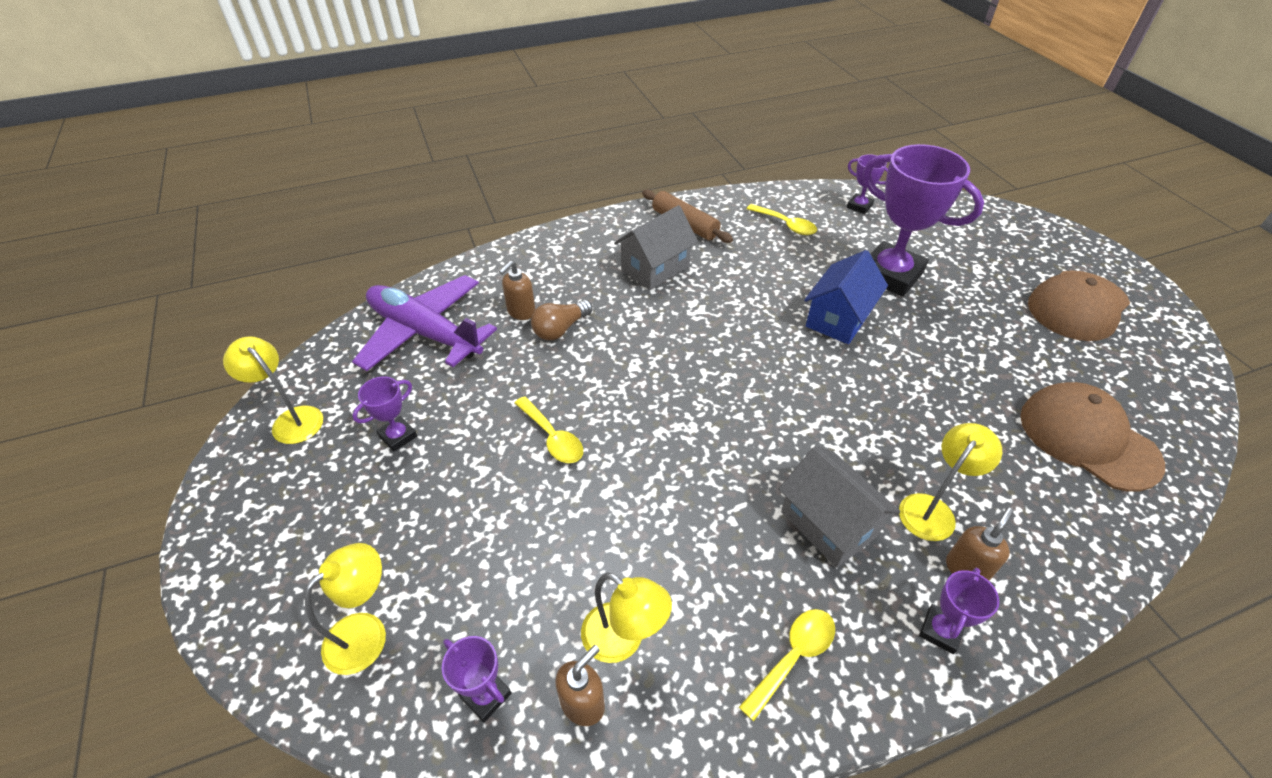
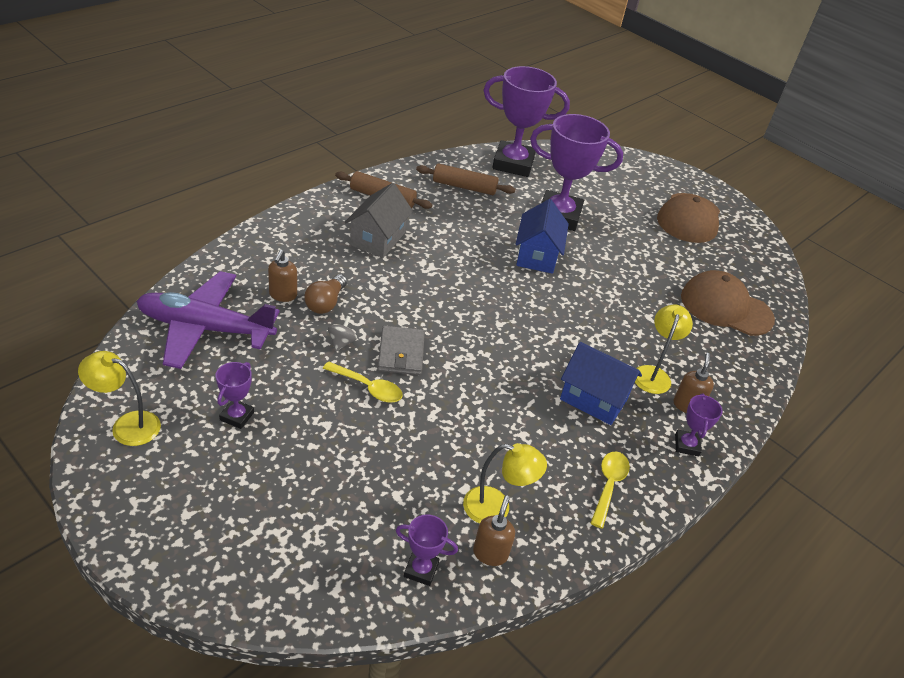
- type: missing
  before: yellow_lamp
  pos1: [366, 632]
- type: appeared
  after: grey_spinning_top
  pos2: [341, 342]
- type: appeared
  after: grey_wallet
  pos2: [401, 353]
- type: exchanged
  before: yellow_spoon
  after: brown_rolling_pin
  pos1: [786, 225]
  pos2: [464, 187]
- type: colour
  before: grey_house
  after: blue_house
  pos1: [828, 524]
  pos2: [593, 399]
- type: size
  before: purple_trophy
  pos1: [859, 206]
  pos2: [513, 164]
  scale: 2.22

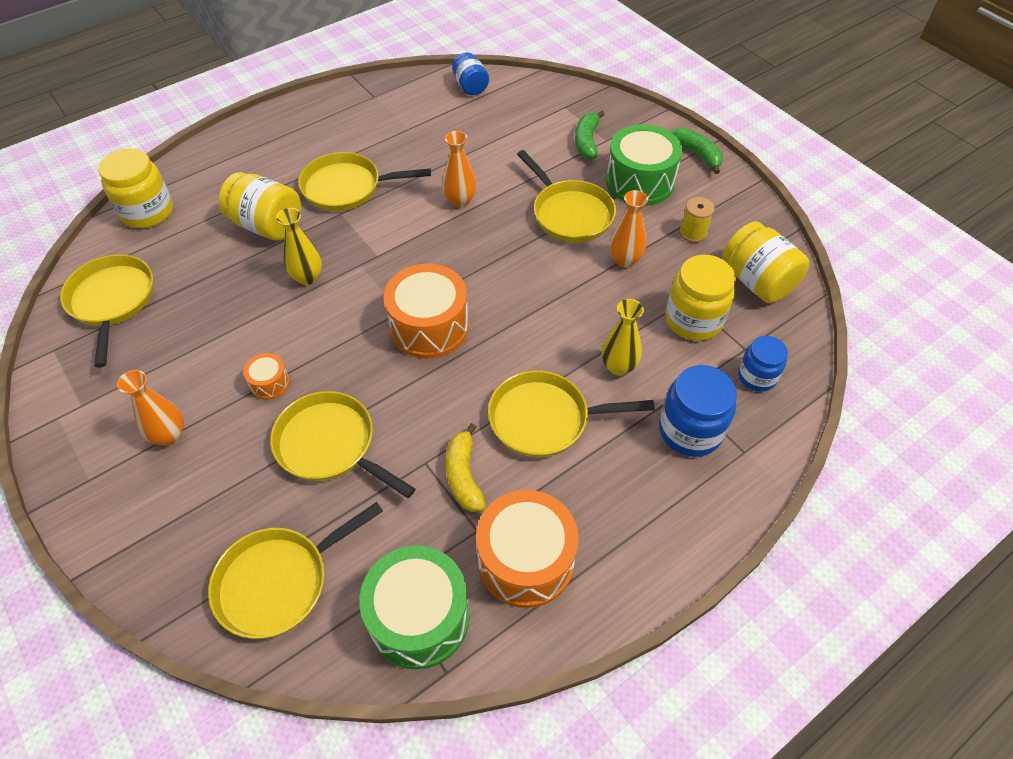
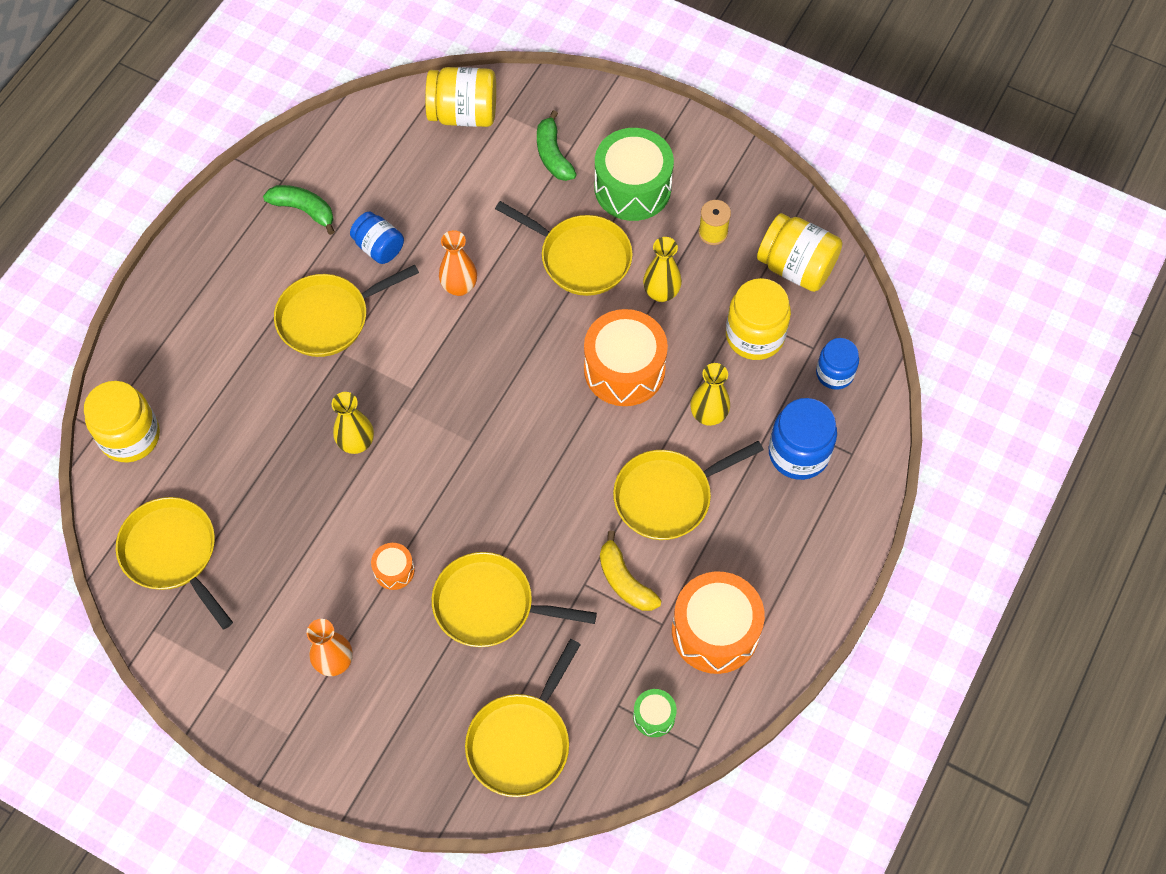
- type: relocated
  before: yellow_jar
  pos1: [267, 225]
  pos2: [463, 114]
- type: relocated
  before: orange_drum
  pos1: [429, 326]
  pos2: [624, 369]
- type: relocated
  before: blue_jar
  pos1: [470, 86]
  pos2: [379, 247]
- type: relocated
  before: green_banana
  pos1: [697, 154]
  pos2: [304, 210]
- type: colour
  before: orange_vase
  after: yellow_vase
  pos1: [625, 260]
  pos2: [661, 293]
- type: size
  before: green_drum
  pos1: [419, 617]
  pos2: [654, 716]
  scale: 0.47

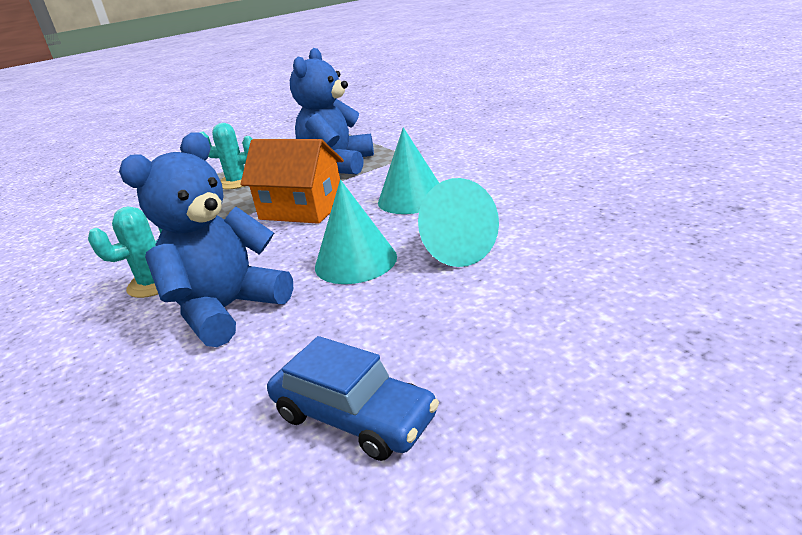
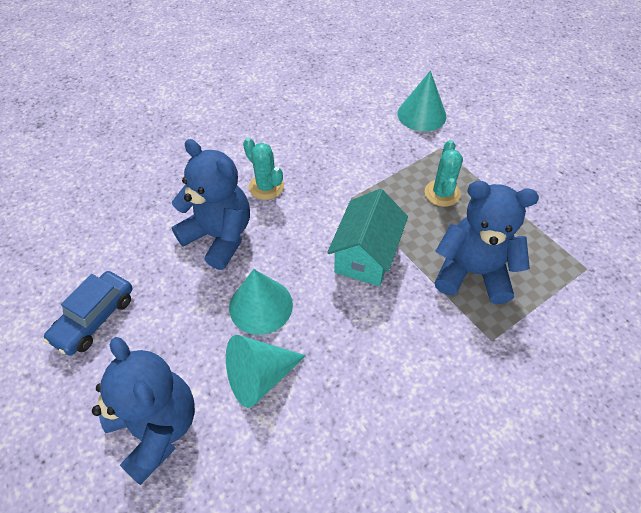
- type: appeared
  after: blue_teddy_bear
  pos2: [157, 428]
- type: relocated
  before: turquoise_cone
  pos1: [412, 198]
  pos2: [421, 114]
- type: colour
  before: orange_house
  after: turquoise_house
  pos1: [302, 210]
  pos2: [366, 255]

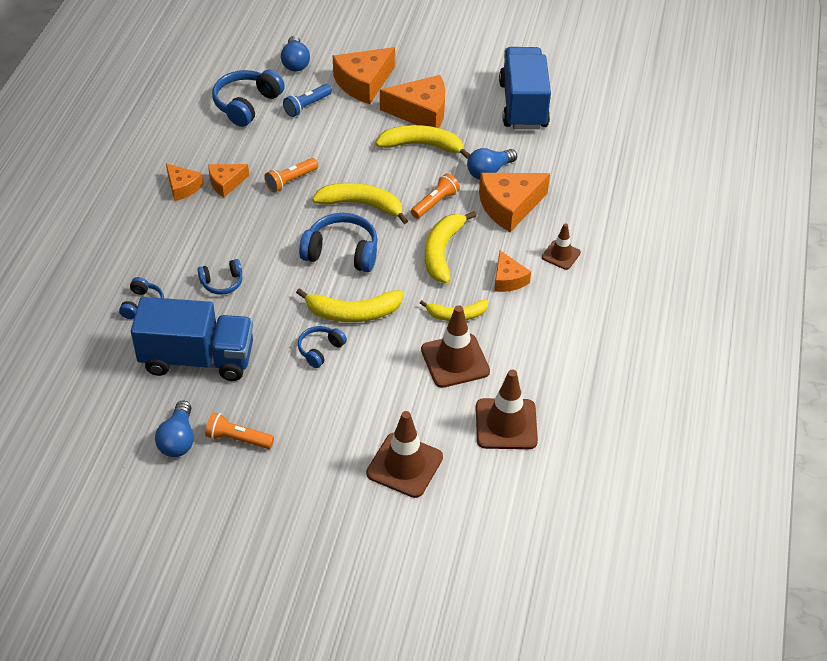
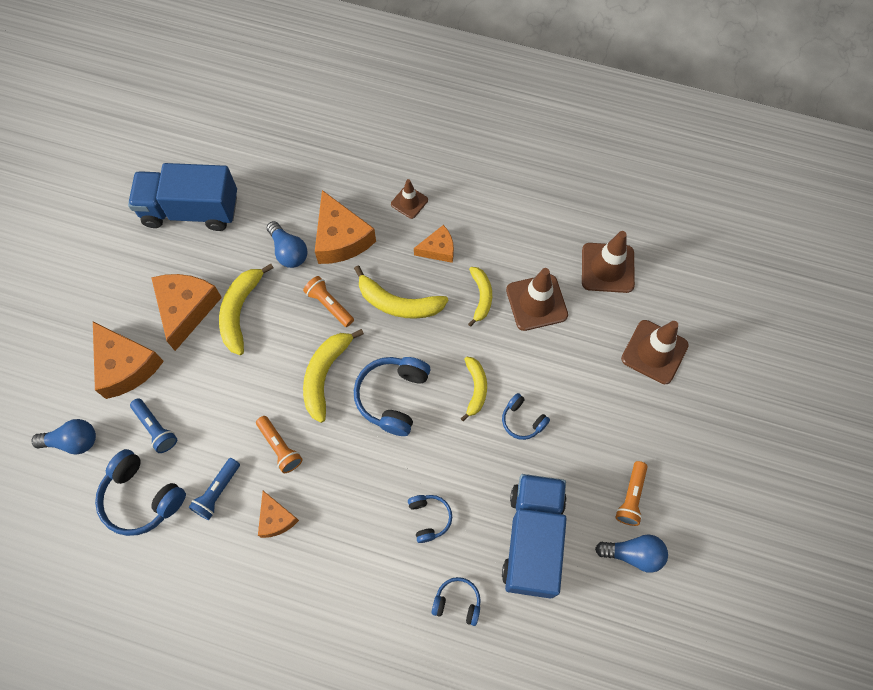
- type: missing
  before: orange_cheese
  pos1: [183, 187]
- type: appeared
  after: blue_flashlight
  pos2: [217, 492]
- type: size
  before: yellow_banana
  pos1: [353, 313]
  pos2: [475, 388]
  scale: 0.64

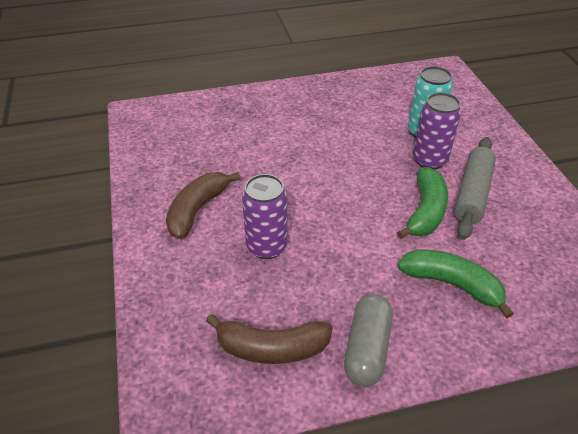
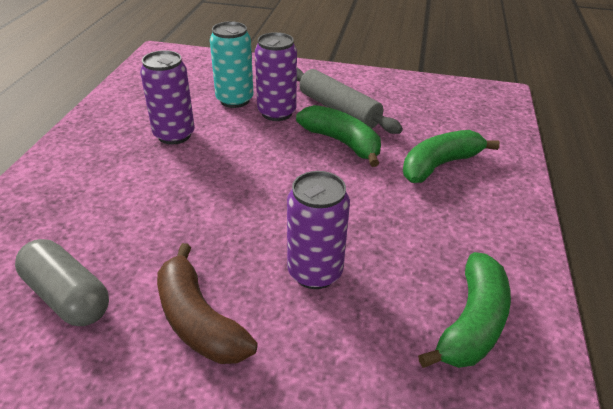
- type: appeared
  after: purple_can
  pos2: [174, 135]
- type: relocated
  before: grey_capsule
  pos1: [367, 348]
  pos2: [67, 296]
- type: colour
  before: brown_banana
  after: green_banana
  pos1: [271, 348]
  pos2: [472, 322]

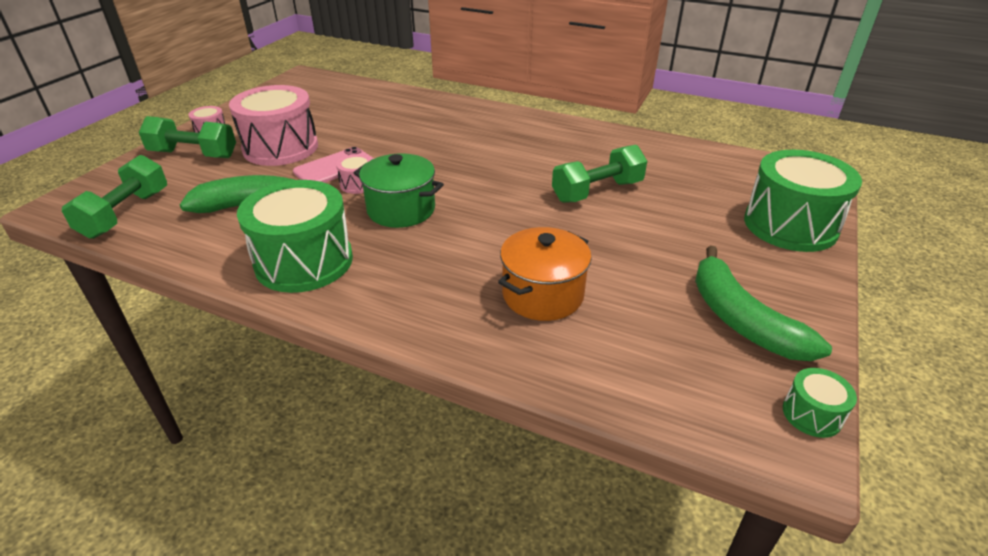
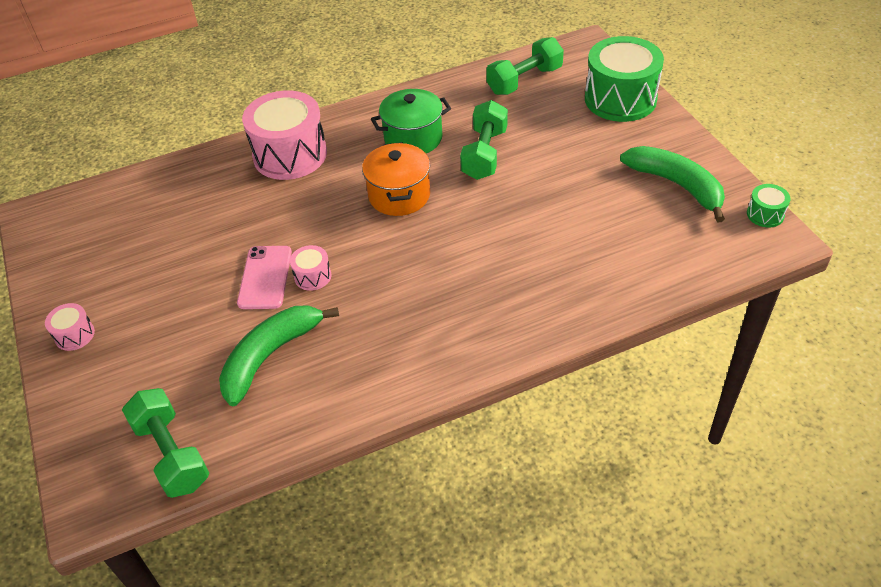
- type: missing
  before: green_drum
  pos1: [304, 261]
- type: relocated
  before: green_dumbbell
  pos1: [194, 154]
  pos2: [524, 80]
- type: relocated
  before: pink_drum
  pos1: [280, 148]
  pos2: [290, 155]
- type: relocated
  before: green_pot
  pos1: [401, 210]
  pos2: [413, 138]
- type: relocated
  before: orange_pot
  pos1: [542, 295]
  pos2: [399, 195]
- type: spun
  before: green_banana
  pos1: [741, 319]
  pos2: [677, 185]
  turn: -150

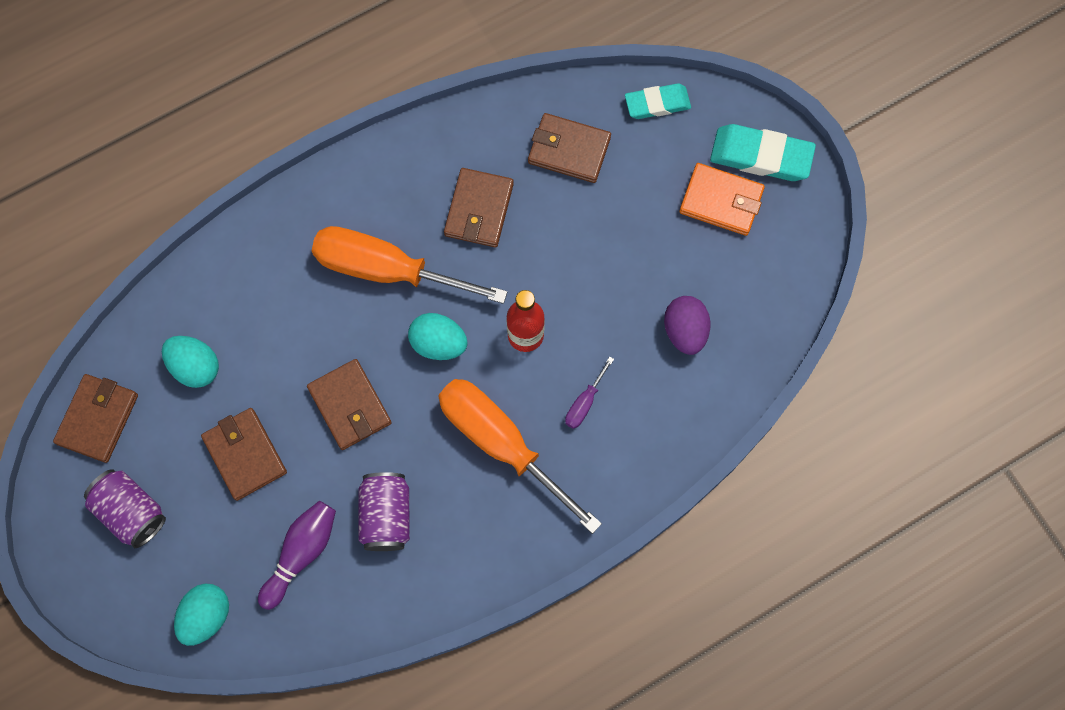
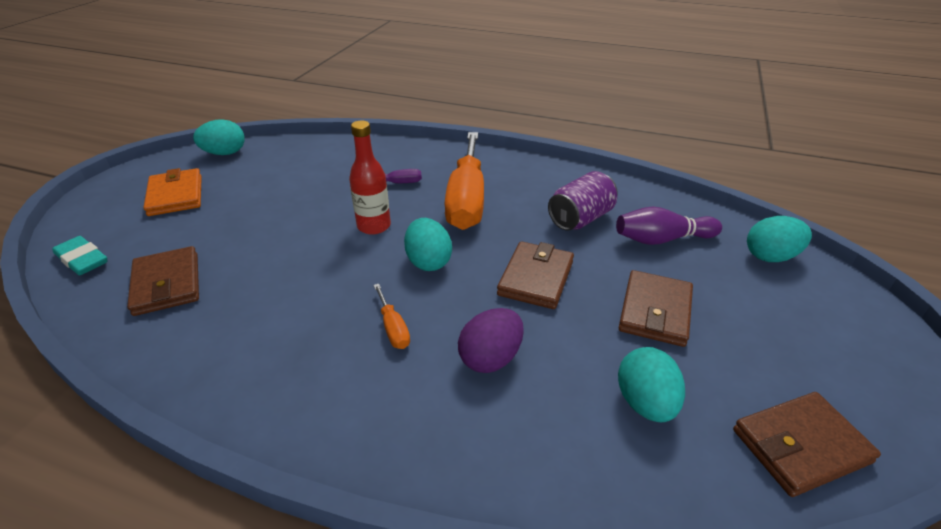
- type: missing
  before: purple_can
  pos1: [131, 511]
- type: missing
  before: brown_wallet
  pos1: [479, 210]
- type: missing
  before: turquoise_eraser
  pos1: [761, 156]
- type: appeared
  after: turquoise_egg
  pos2: [225, 153]
- type: relocated
  before: purple_egg
  pos1: [685, 331]
  pos2: [490, 358]
- type: size
  before: orange_screwdriver
  pos1: [387, 270]
  pos2: [393, 328]
  scale: 0.41

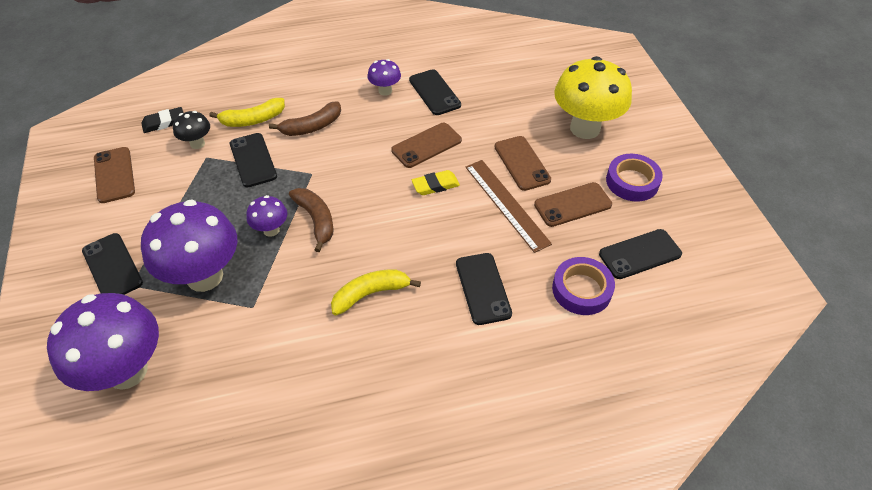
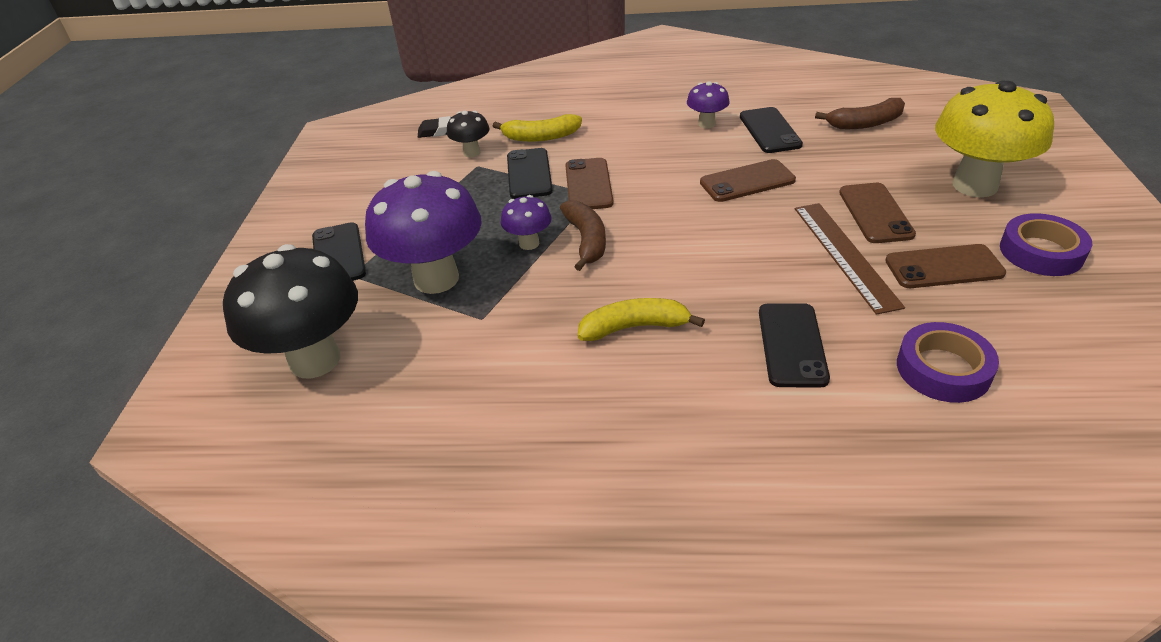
- type: missing
  before: yellow_eraser
  pos1: [435, 185]
- type: missing
  before: black_phone
  pos1: [640, 254]
- type: relocated
  before: brown_phone
  pos1: [114, 175]
  pos2: [588, 185]
- type: relocated
  before: brown_banana
  pos1: [312, 126]
  pos2: [865, 123]
- type: colour
  before: purple_mushroom
  after: black_mushroom
  pos1: [127, 371]
  pos2: [315, 360]

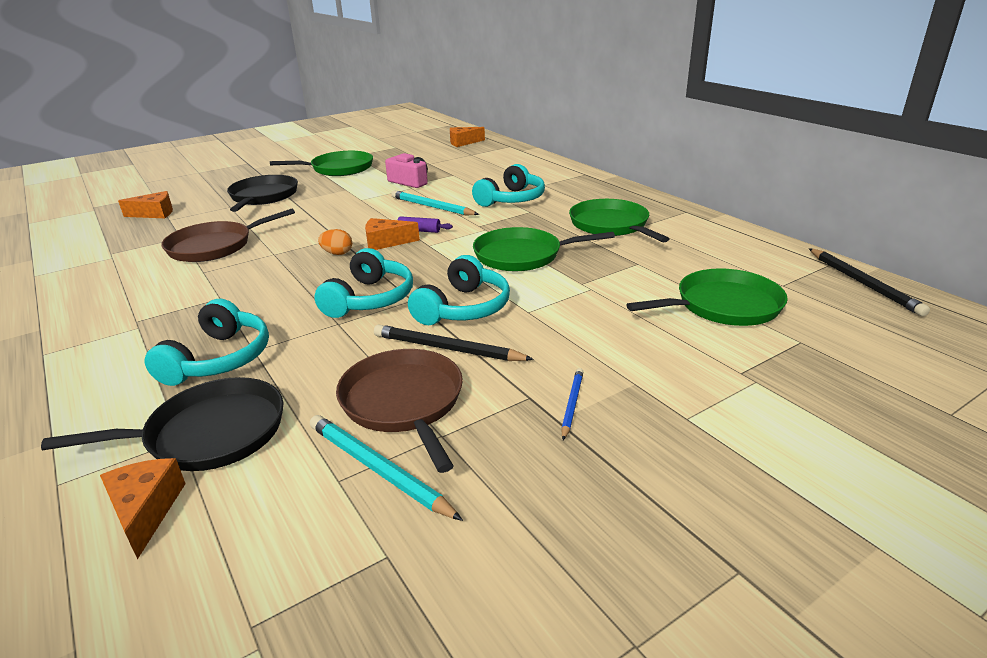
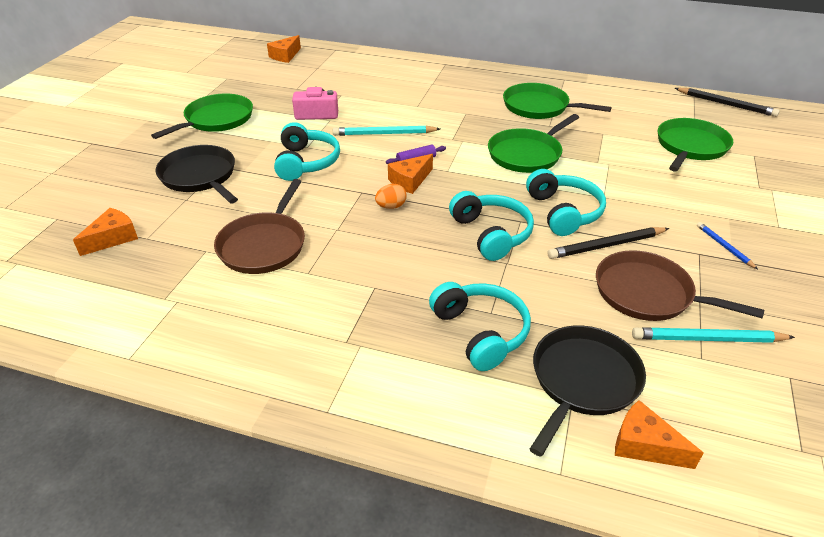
- type: relocated
  before: turquoise_headphones
  pos1: [511, 199]
  pos2: [306, 162]

